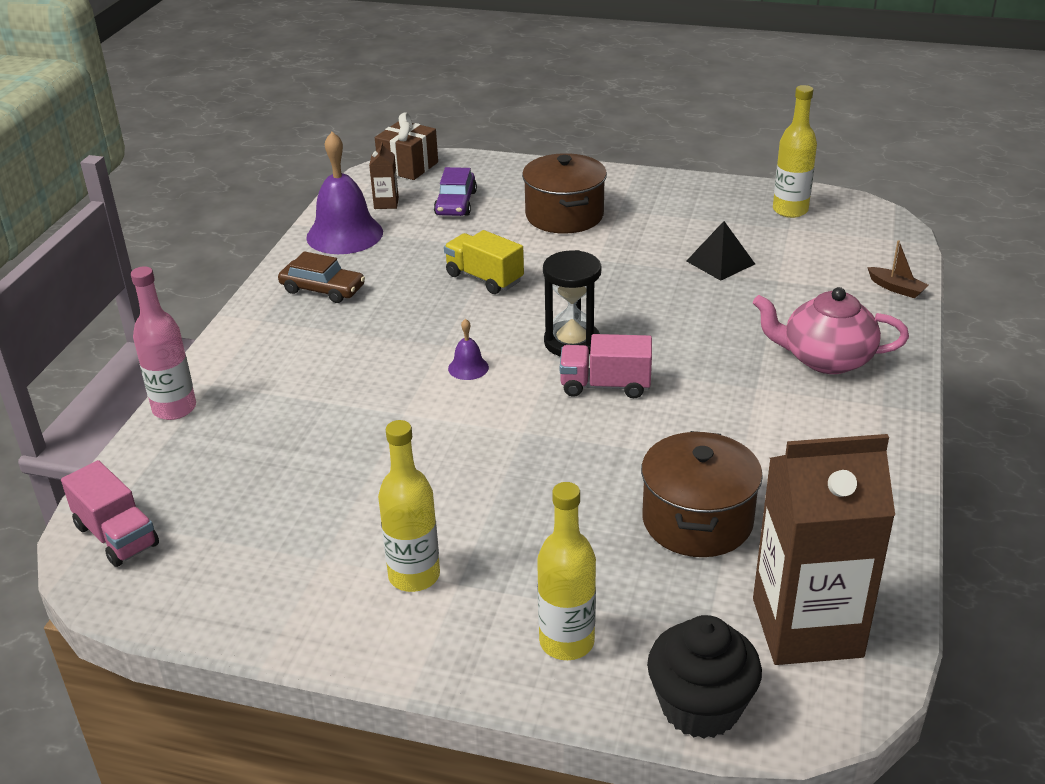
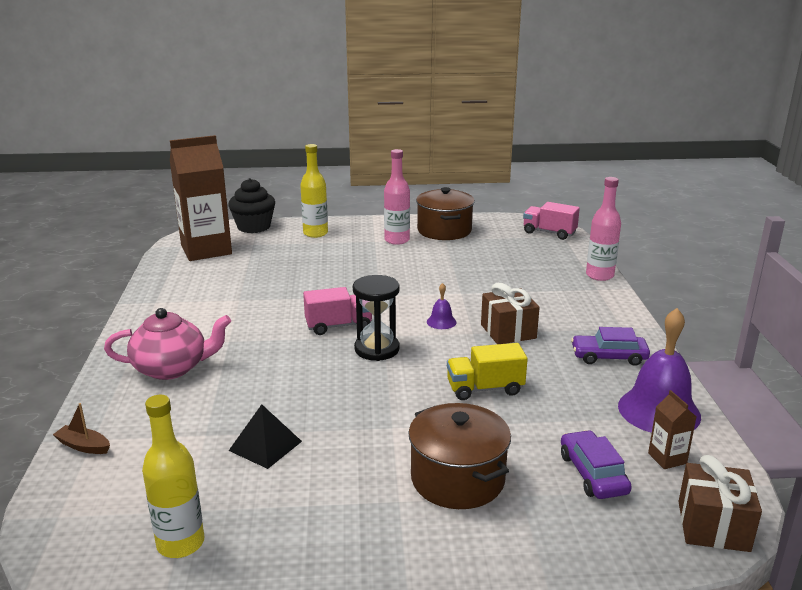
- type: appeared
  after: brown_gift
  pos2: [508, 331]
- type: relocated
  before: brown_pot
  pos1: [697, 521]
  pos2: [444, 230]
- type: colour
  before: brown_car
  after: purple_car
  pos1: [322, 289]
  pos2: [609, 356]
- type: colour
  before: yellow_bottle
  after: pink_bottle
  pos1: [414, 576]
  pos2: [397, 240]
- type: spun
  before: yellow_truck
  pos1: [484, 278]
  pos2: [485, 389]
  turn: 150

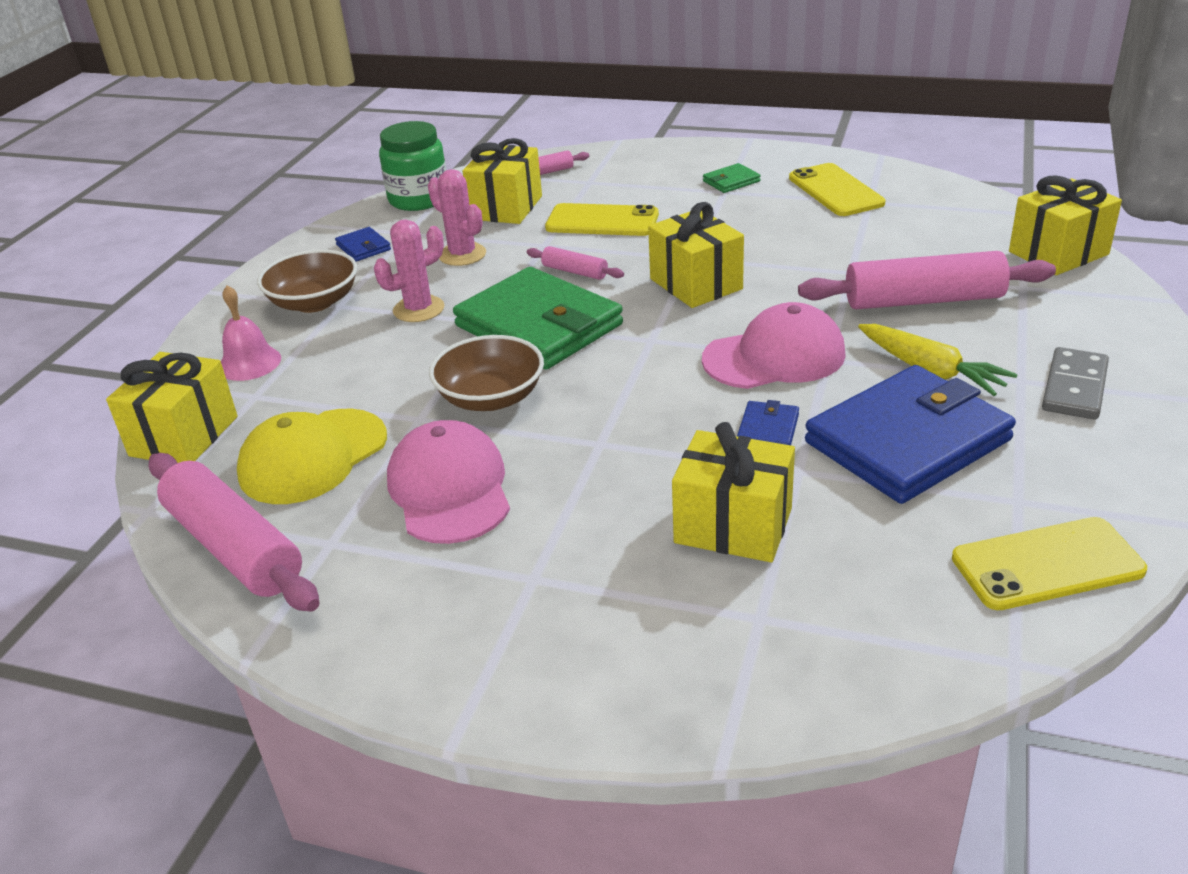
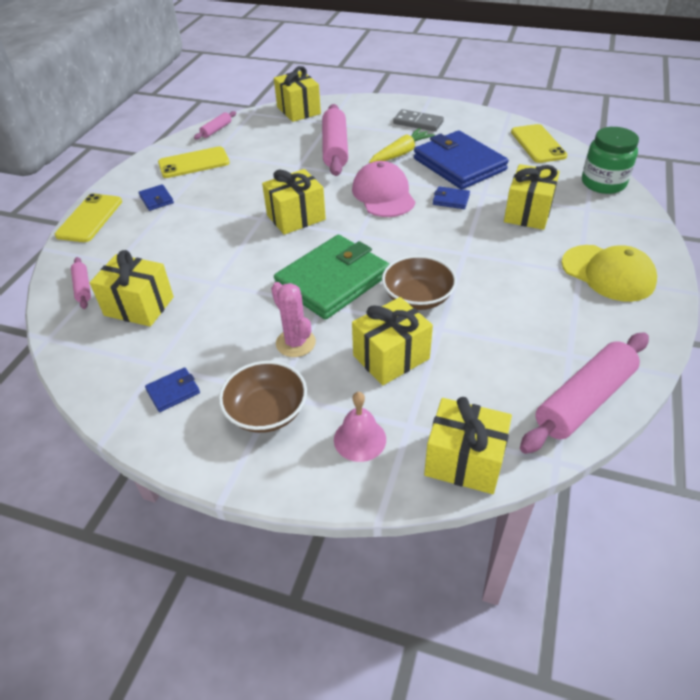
- type: missing
  before: pink_cap
  pos1: [449, 489]
- type: missing
  before: pink_cactus
  pos1: [462, 255]
- type: appeared
  after: yellow_gift
  pos2: [391, 357]
- type: relocated
  before: yellow_cap
  pos1: [313, 457]
  pos2: [608, 273]
- type: relocated
  before: green_jar
  pos1: [419, 199]
  pos2: [603, 183]
- type: relocated
  before: pink_rolling_pin
  pos1: [575, 272]
  pos2: [216, 130]
- type: relocated
  before: yellow_phone
  pos1: [602, 221]
  pos2: [89, 218]
- type: colour
  before: green_wallet
  after: blue_wallet
  pos1: [731, 181]
  pos2: [156, 199]

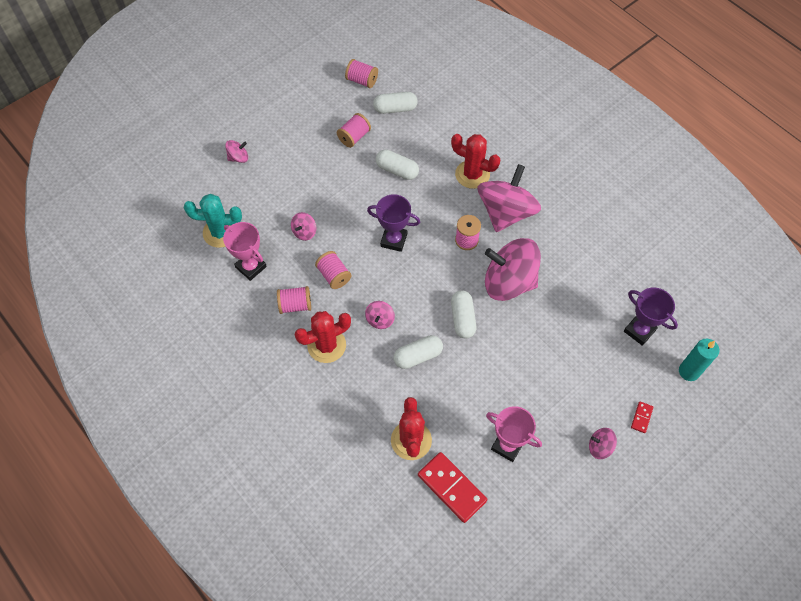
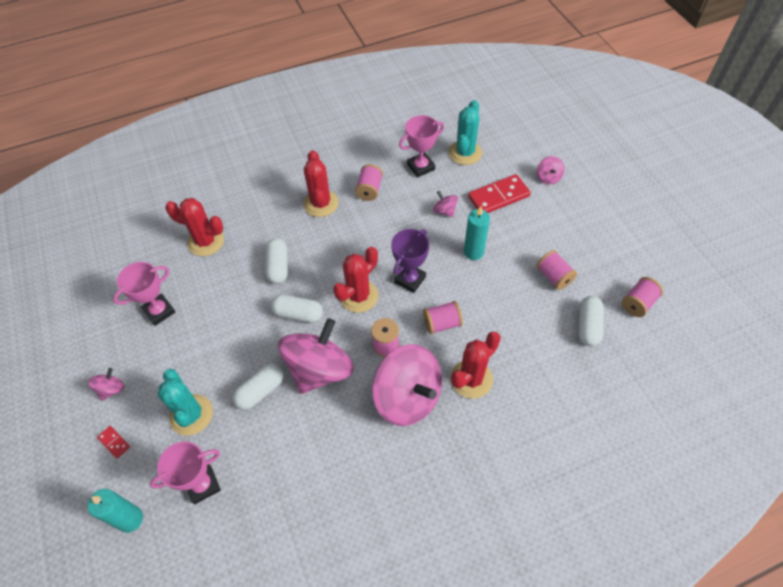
- type: missing
  before: pink_spinning_top
  pos1: [380, 320]
- type: appeared
  after: turquoise_cactus
  pos2: [191, 415]
- type: appeared
  after: red_cactus
  pos2: [359, 296]
- type: appeared
  after: turquoise_candle
  pos2: [473, 252]
- type: relocated
  before: pink_spool
  pos1: [334, 275]
  pos2: [442, 323]
- type: relocated
  before: white_capsule
  pos1: [397, 170]
  pos2: [260, 391]
- type: relocated
  before: red_domino
  pos1: [452, 487]
  pos2: [498, 197]
- type: colour
  before: purple_trophy
  after: pink_trophy
  pos1: [639, 331]
  pos2: [203, 485]

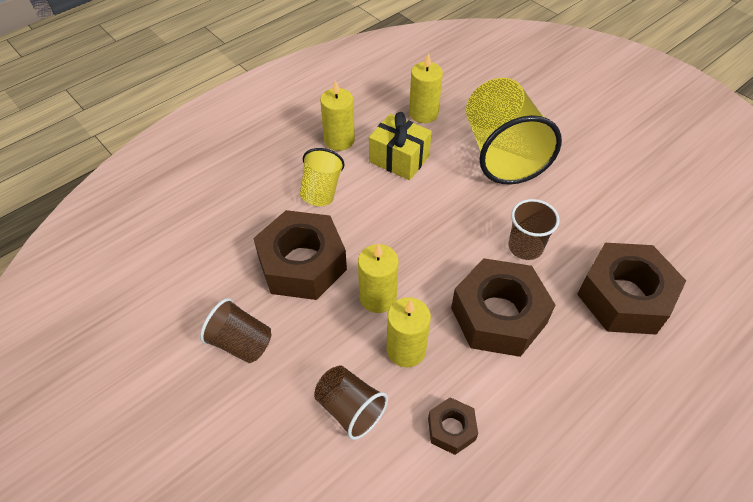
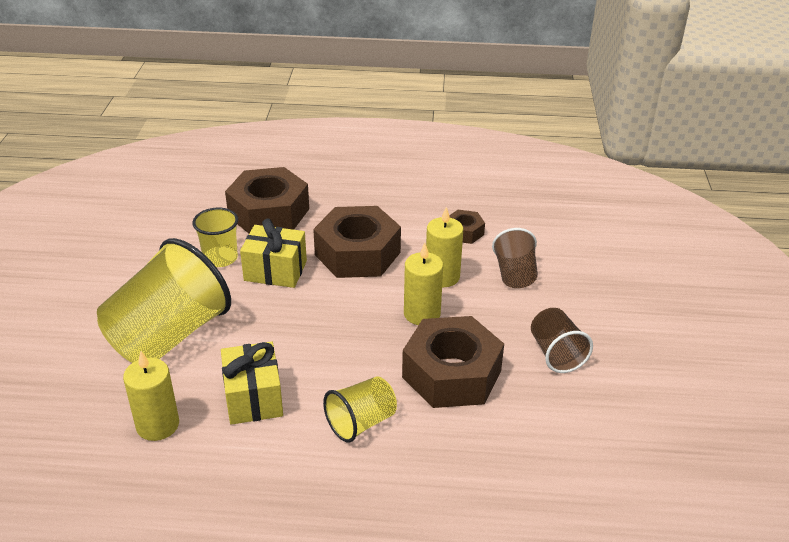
- type: missing
  before: yellow_candle
  pos1: [339, 140]
- type: appeared
  after: yellow_cup
  pos2: [220, 258]
- type: exchanged
  before: brown_cup
  after: yellow_gift
  pos1: [525, 247]
  pos2: [275, 271]

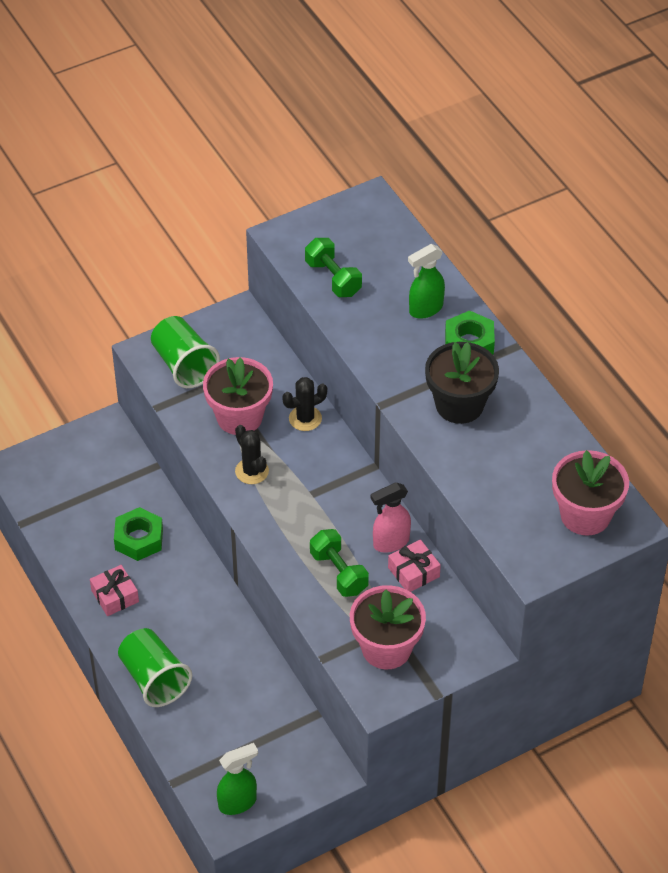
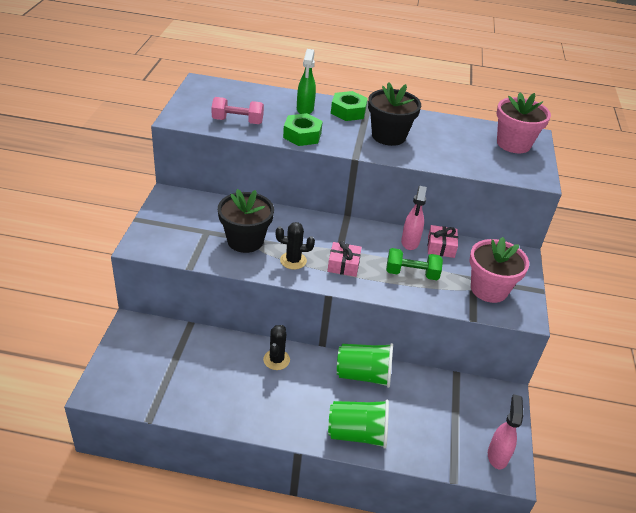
- type: relocated
  before: pink_gift
  pos1: [115, 596]
  pos2: [343, 265]
- type: relocated
  before: green_nut
  pos1: [139, 539]
  pos2: [302, 135]
- type: relocated
  before: green_cup
  pos1: [184, 365]
  pos2: [363, 375]
- type: relocated
  before: black_cactus
  pos1: [305, 418]
  pos2: [276, 360]
- type: colour
  before: pink_flower_pot
  after: black_flower_pot
  pos1: [239, 417]
  pos2: [245, 241]
- type: colour
  before: green_spray_bottle
  after: pink_spray_bottle
  pos1: [238, 802]
  pos2: [497, 455]
- type: colour
  before: green_dumbbell
  after: pink_dumbbell
  pos1: [333, 278]
  pos2: [237, 121]

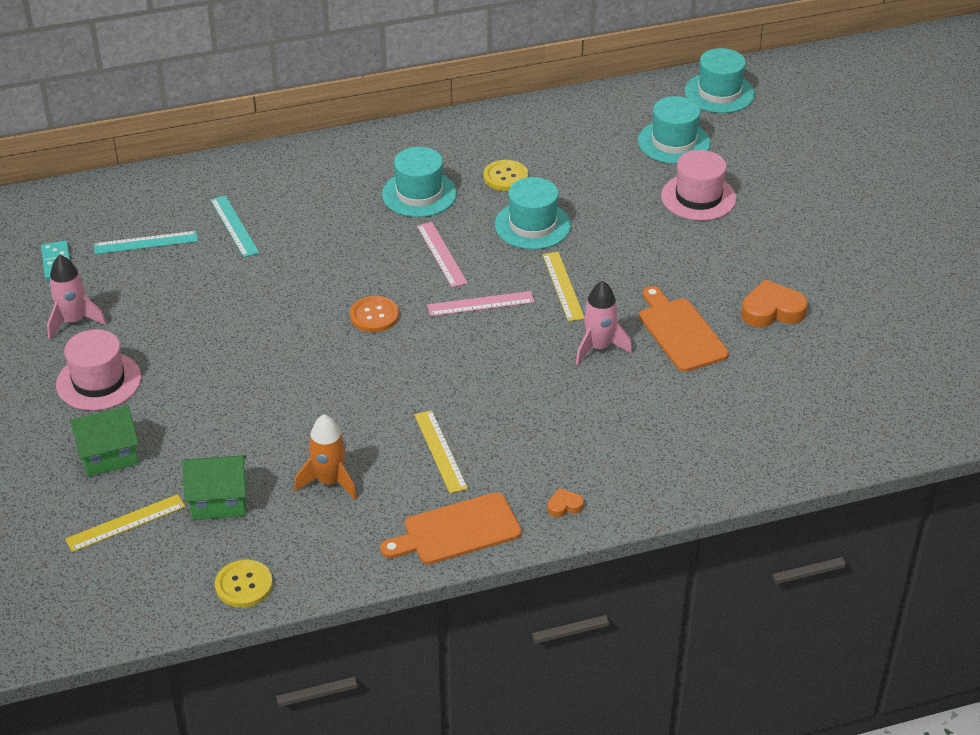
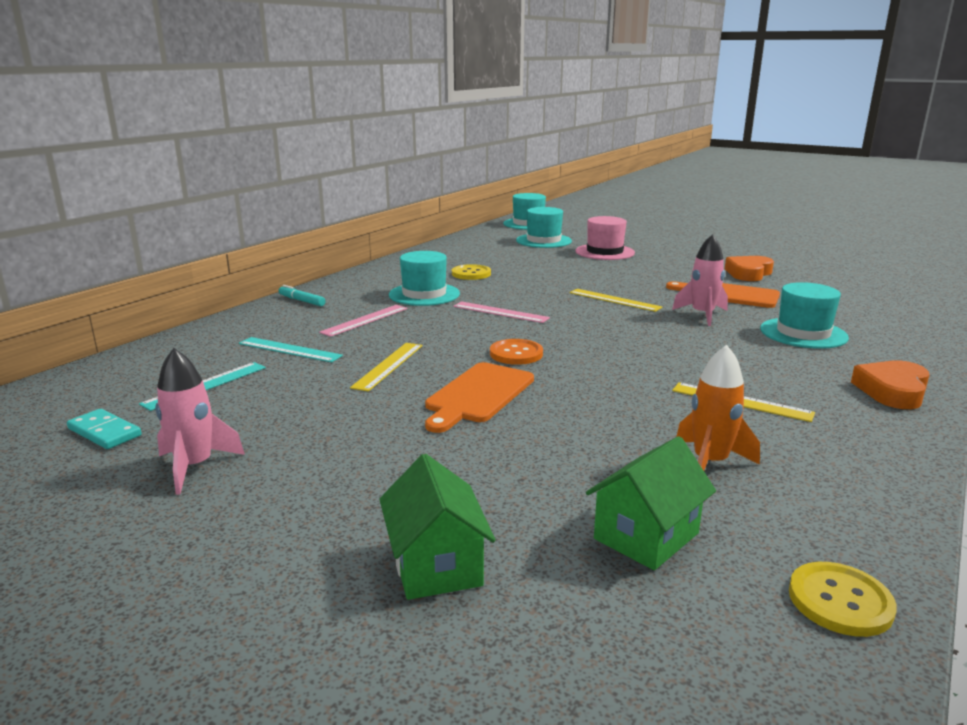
- type: missing
  before: pink_hat
  pos1: [98, 381]
- type: appeared
  after: turquoise_marker
  pos2: [301, 301]
- type: relocated
  before: yellow_ruler
  pos1: [125, 523]
  pos2: [388, 366]
- type: relocated
  before: orange_cutting_board
  pos1: [456, 531]
  pos2: [478, 395]
- type: relocated
  before: pink_ruler
  pos1: [480, 303]
  pos2: [365, 320]
- type: relocated
  before: turquoise_hat
  pos1: [532, 225]
  pos2: [803, 333]
- type: spun
  before: green_house
  pos1: [108, 455]
  pos2: [436, 565]
  turn: -45
- type: size
  before: orange_heart
  pos1: [564, 506]
  pos2: [892, 391]
  scale: 1.98

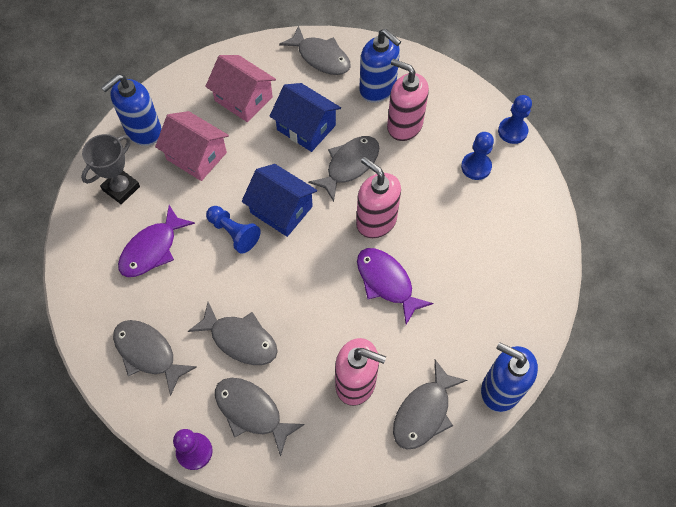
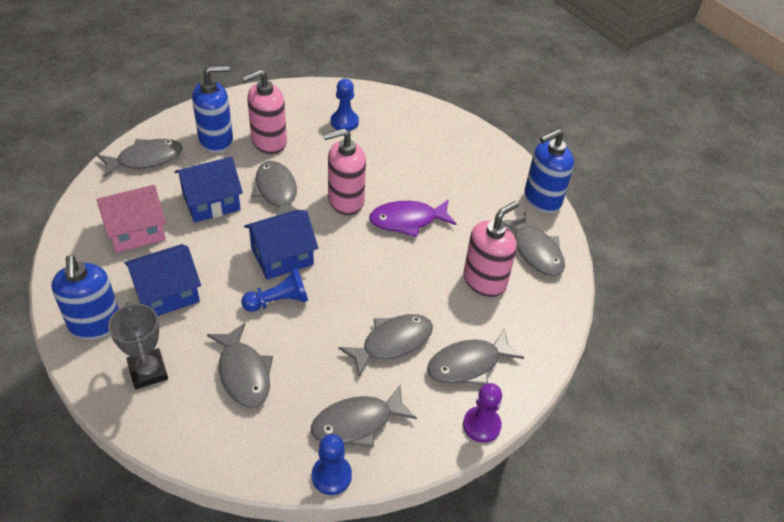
- type: relocated
  before: blue_pawn
  pos1: [512, 131]
  pos2: [331, 476]
- type: colour
  before: purple_fish
  after: grey_fish
  pos1: [152, 249]
  pos2: [243, 373]
- type: colour
  before: pink_house
  after: blue_house
  pos1: [196, 156]
  pos2: [167, 293]

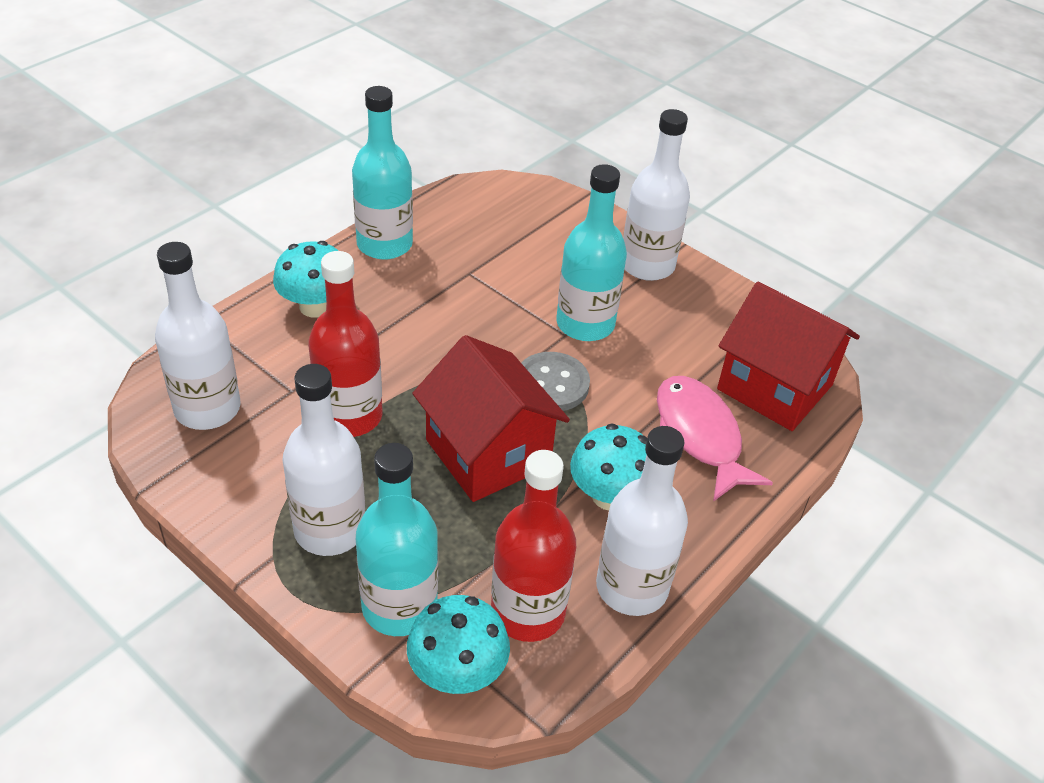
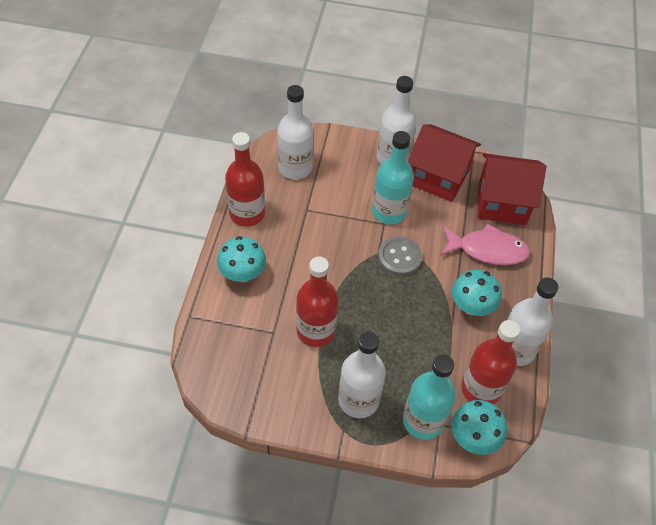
- type: relocated
  before: white_bottle
  pos1: [207, 408]
  pos2: [295, 168]
- type: relocated
  before: red_house
  pos1: [488, 453]
  pos2: [438, 177]
- type: colour
  before: turquoise_bottle
  after: red_bottle
  pos1: [384, 244]
  pos2: [247, 213]
- type: spun
  before: pink_fish
  pos1: [699, 436]
  pos2: [488, 250]
  turn: 150

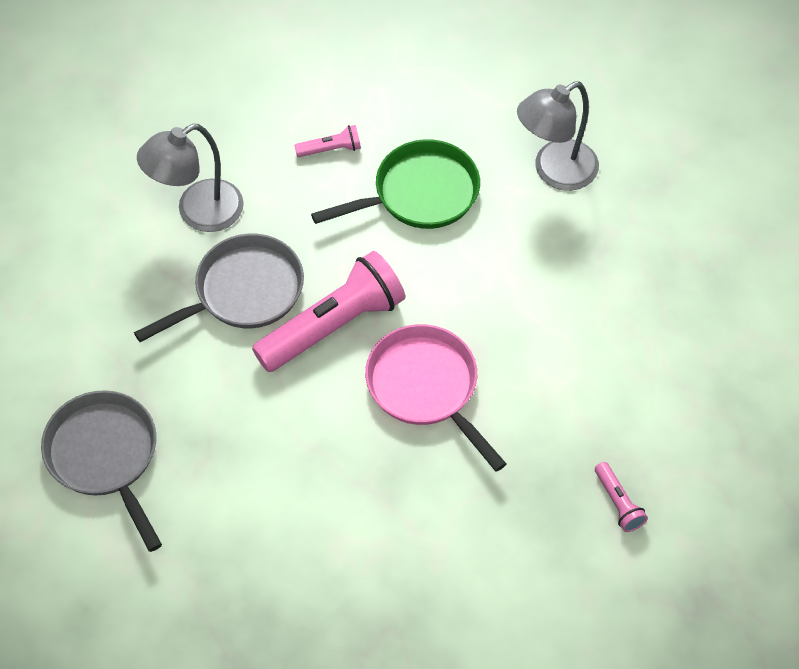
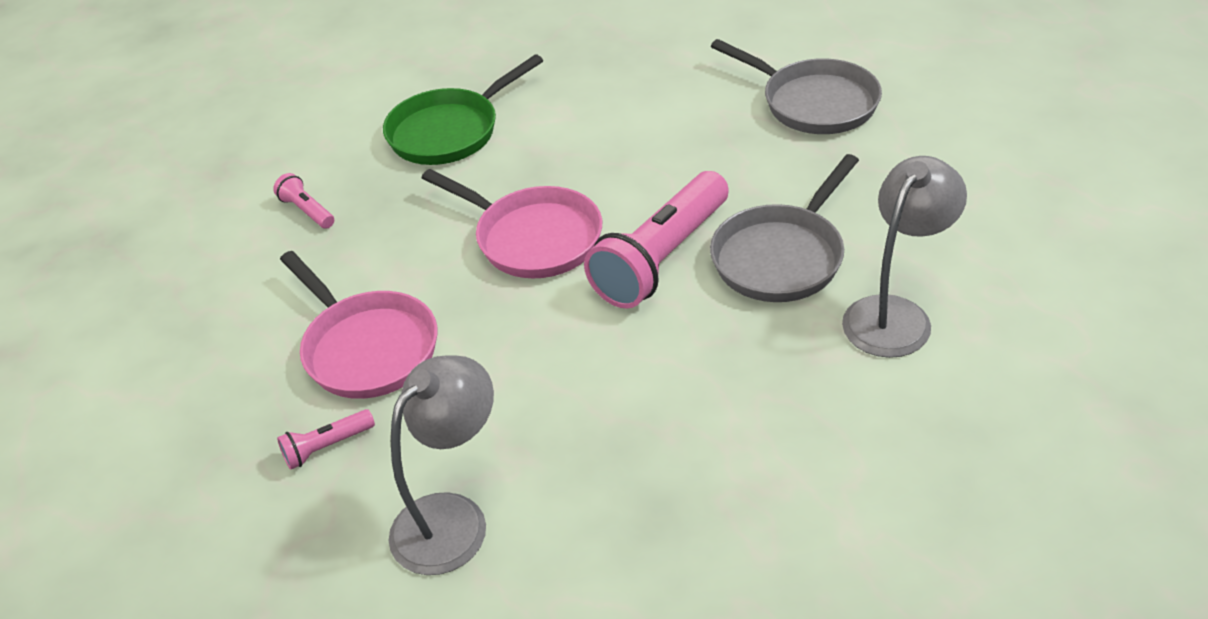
- type: appeared
  after: pink_pan
  pos2: [367, 348]
- type: relocated
  before: pink_flashlight
  pos1: [331, 149]
  pos2: [327, 447]
- type: relocated
  before: green_pan
  pos1: [419, 194]
  pos2: [449, 131]

